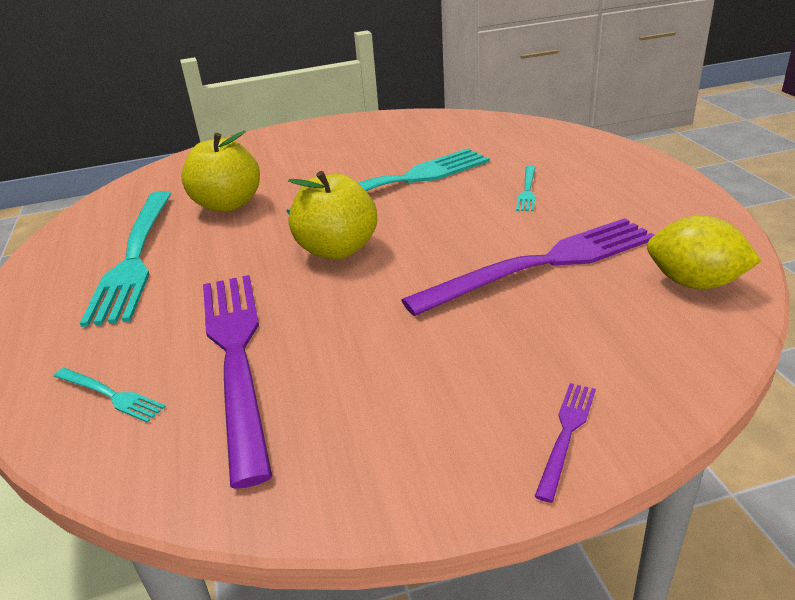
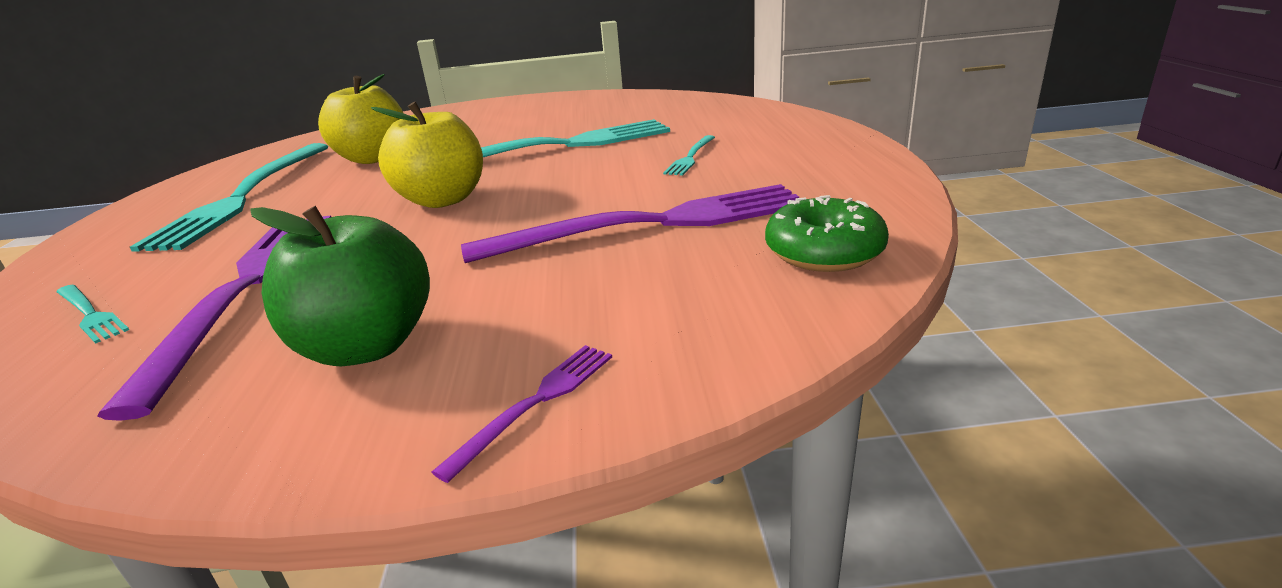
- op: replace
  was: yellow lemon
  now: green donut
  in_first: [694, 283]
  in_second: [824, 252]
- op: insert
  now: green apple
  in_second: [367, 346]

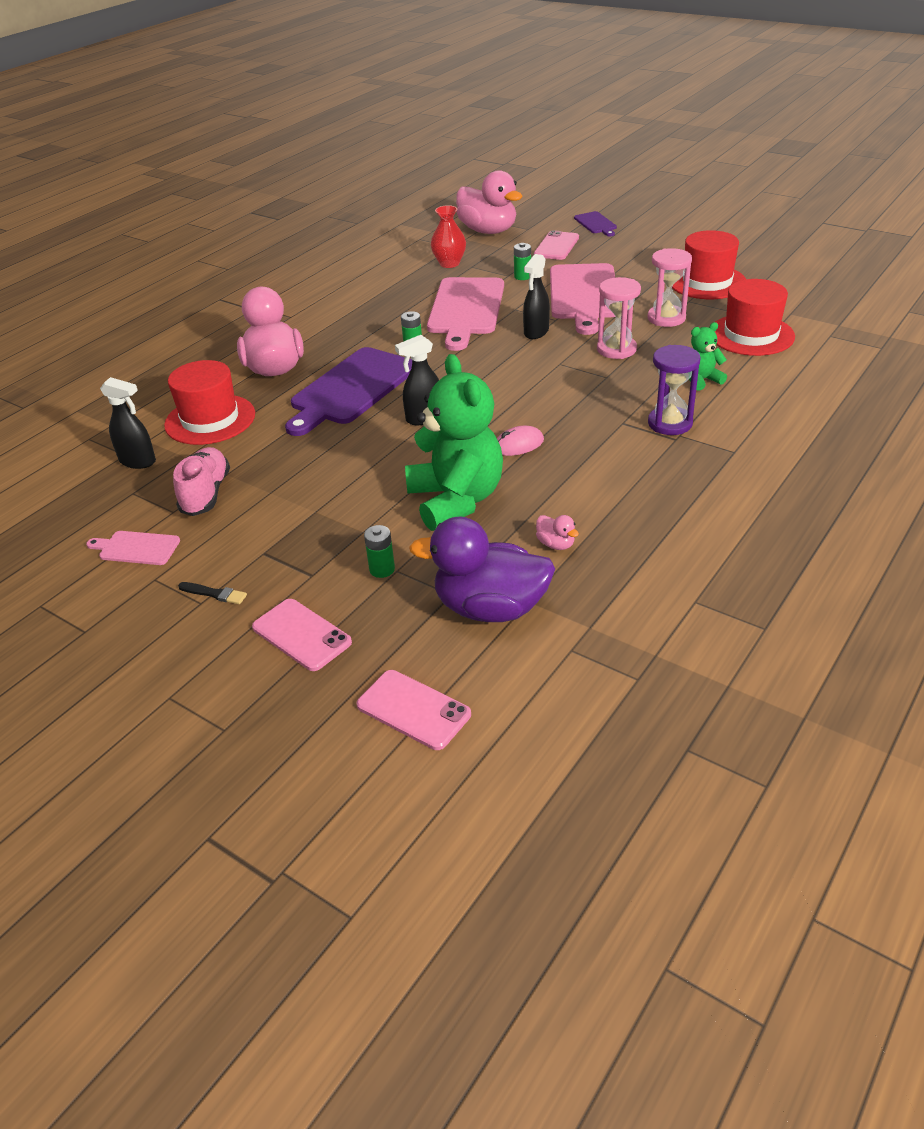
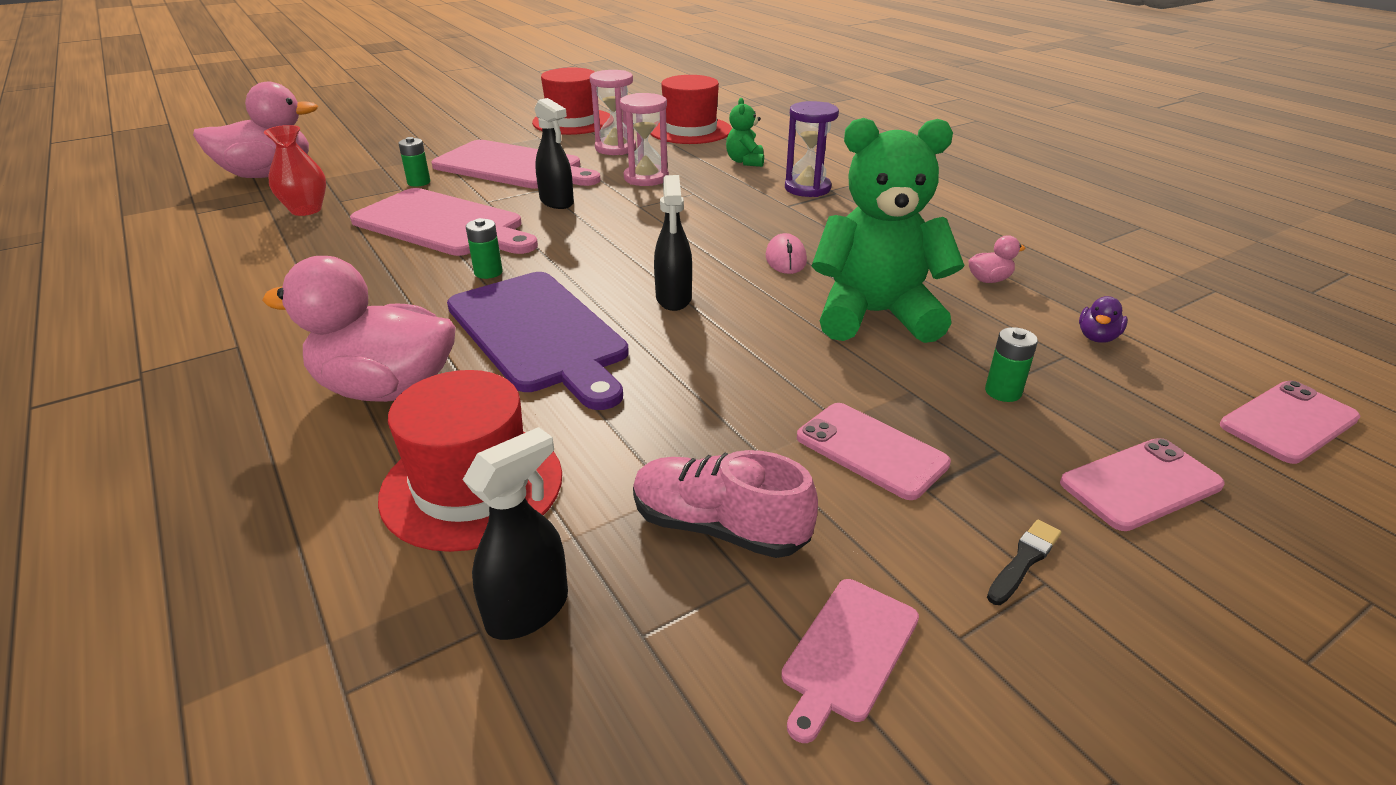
- op: resize
  was: purple duck
  in_first: [490, 608]
  in_second: [1097, 337]
  ratio: 0.4
- op: move
  was: pink phone
  in_first: [556, 246]
  in_second: [871, 450]
- op: delete
  was: purple cutting board
  in_first: [596, 224]

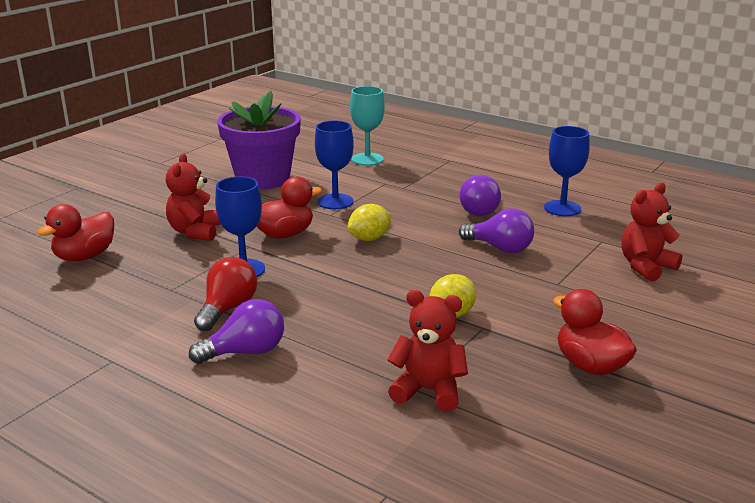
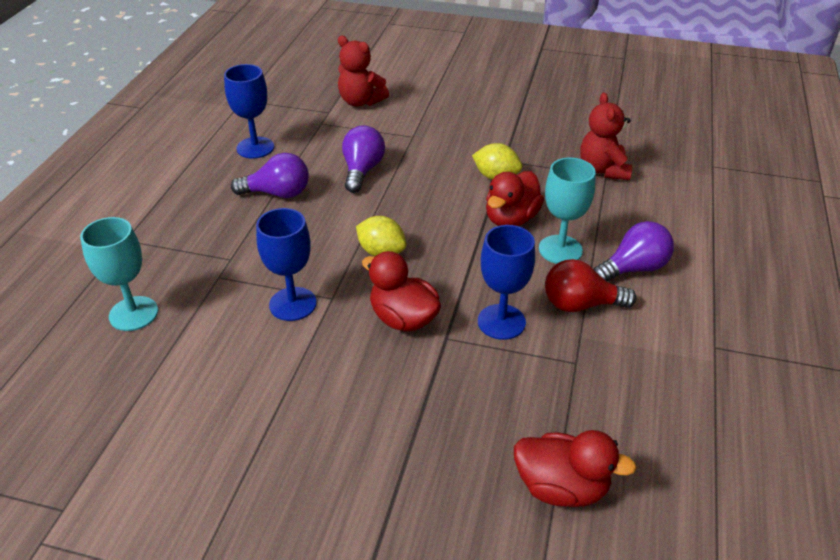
- op: delete
  was: red teddy bear
  in_first: [195, 232]
- op: rotate
  was: purple light bulb
  in_first: [245, 352]
  in_second: [633, 268]
  clockwise: 105
- op: delete
  was: purple flower pot
  in_first: [263, 179]
- op: move
  was: red duck
  in_first: [590, 365]
  in_second: [511, 219]
- op: insert
  now: turquoise goblet
  in_second: [560, 250]

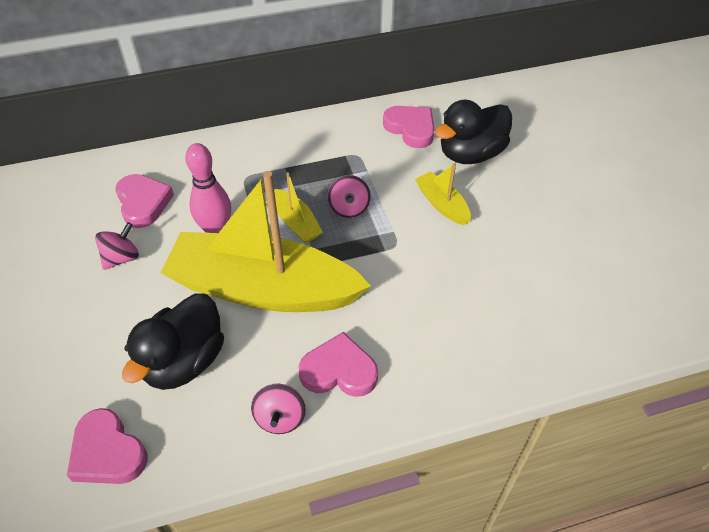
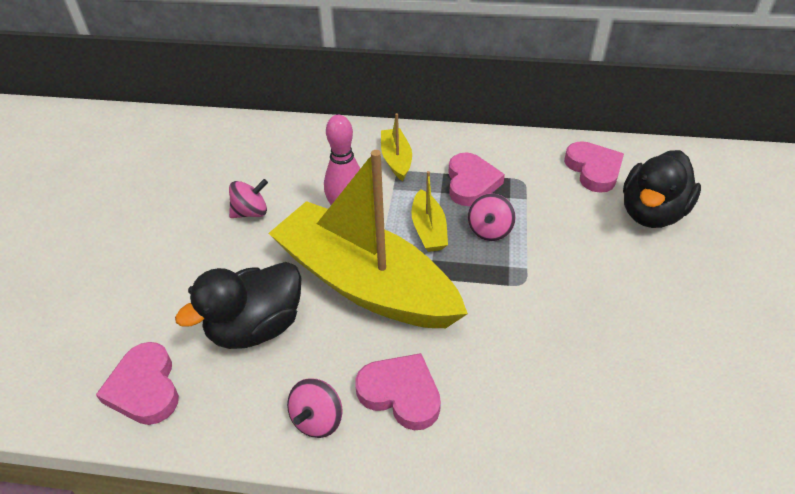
- op: move
  was: pink heart
  in_first: [143, 203]
  in_second: [471, 183]
- op: move
  was: yellow boat
  in_first: [442, 204]
  in_second: [396, 159]
- op: rotate
  was: black duck
  in_first: [470, 154]
  in_second: [651, 213]
  clockwise: -45

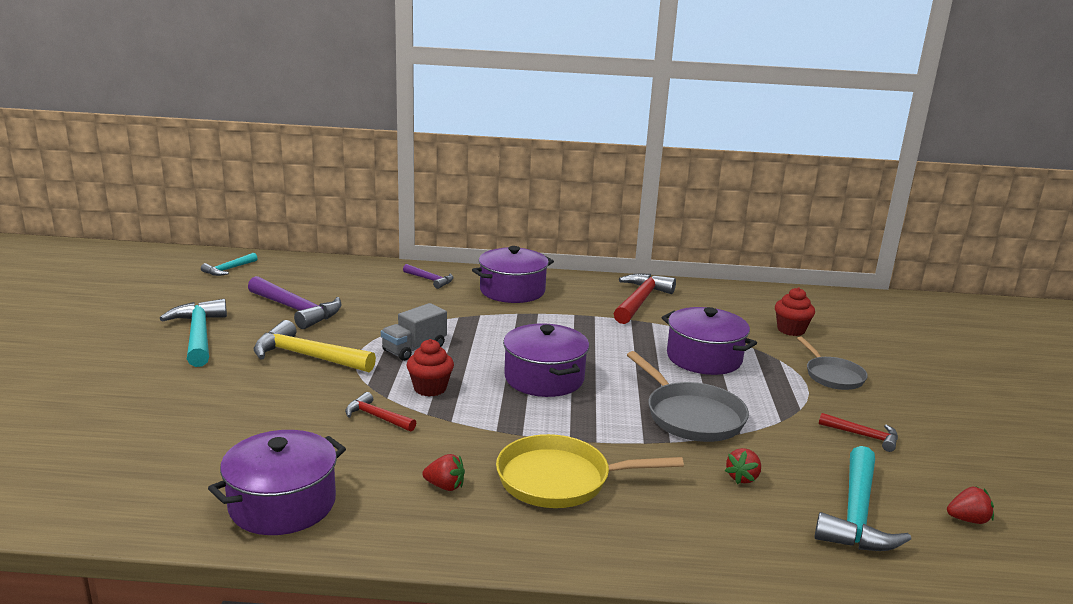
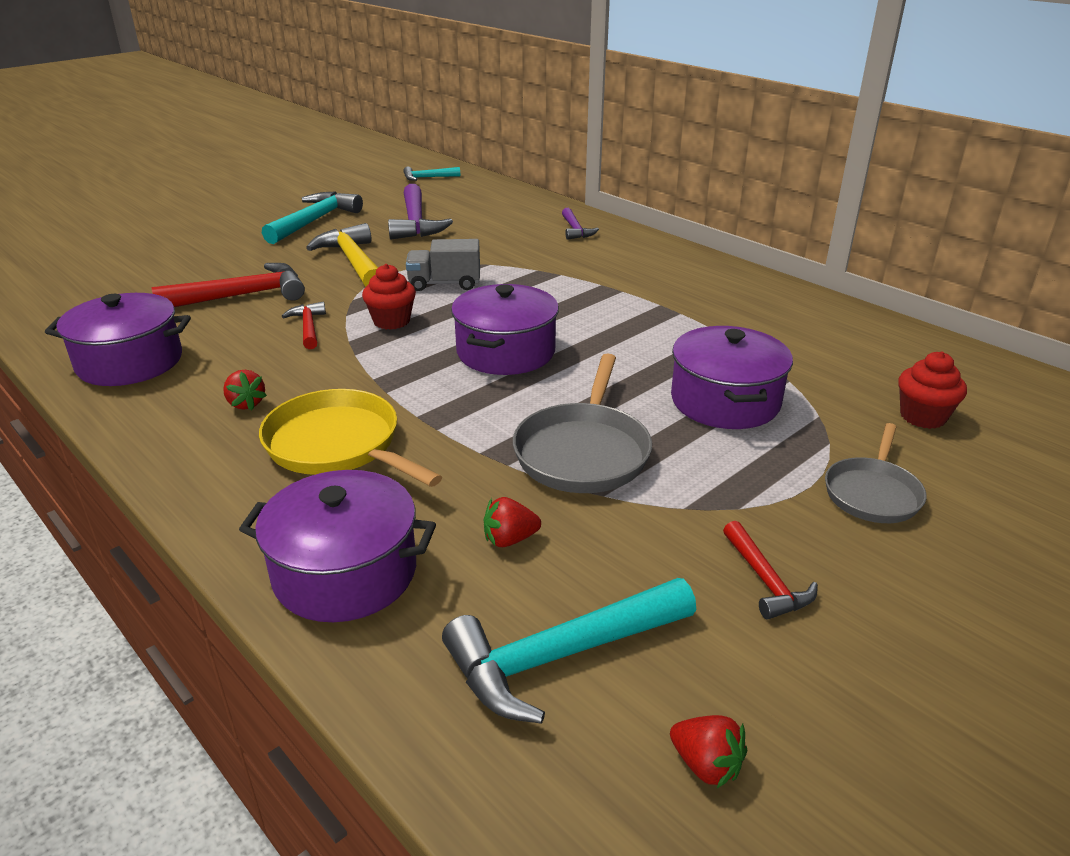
- op: move
  was: purple pot
  in_first: [512, 291]
  in_second: [345, 572]
- op: move
  was: red hammer
  in_first: [640, 301]
  in_second: [242, 296]

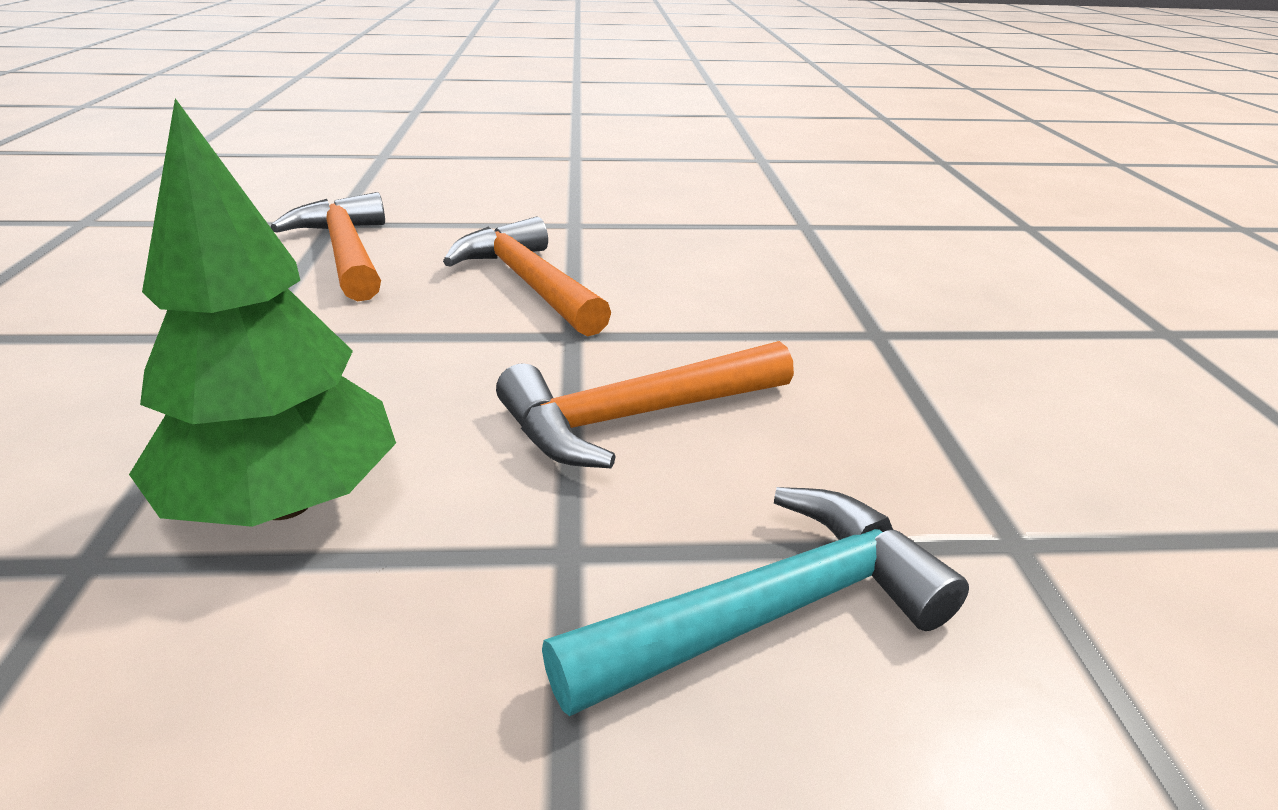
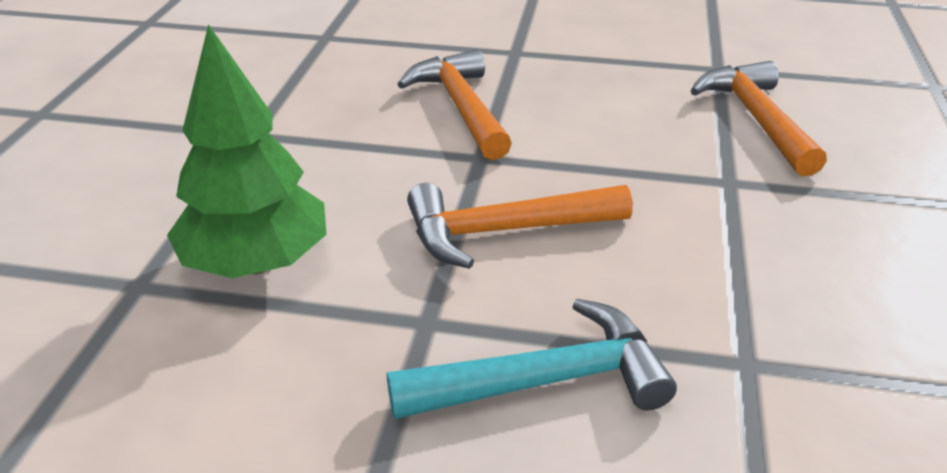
- op: move
  was: orange hammer
  in_first: [346, 252]
  in_second: [756, 119]

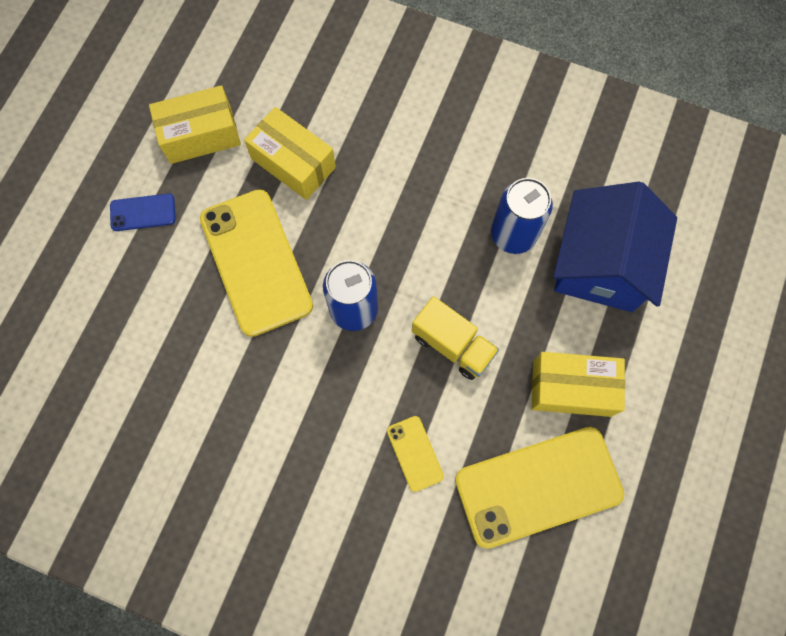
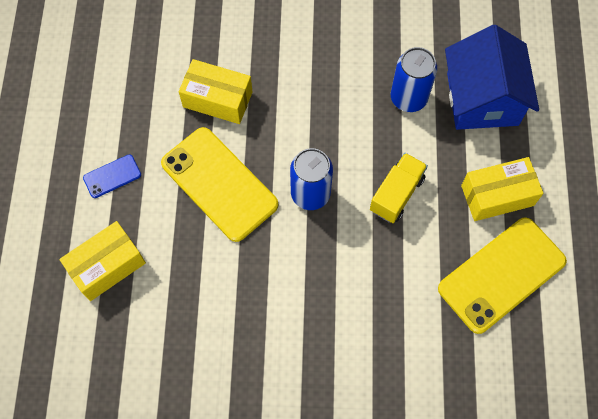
- op: move
  was: yellow box
  in_first: [200, 135]
  in_second: [107, 266]
- op: delete
  was: yellow phone
  in_first: [415, 453]
- op: rotate
  was: yellow truck
  in_first: [453, 345]
  in_second: [396, 194]
  clockwise: -75

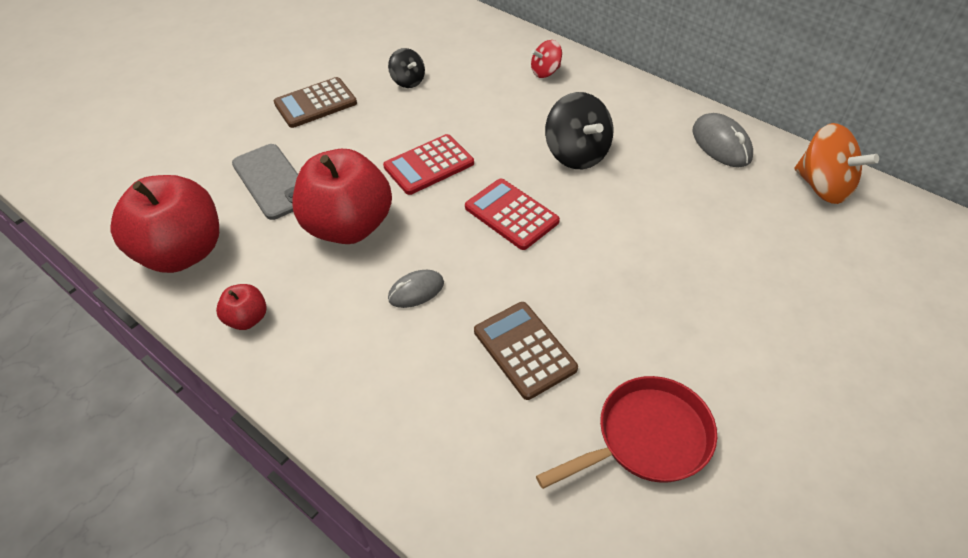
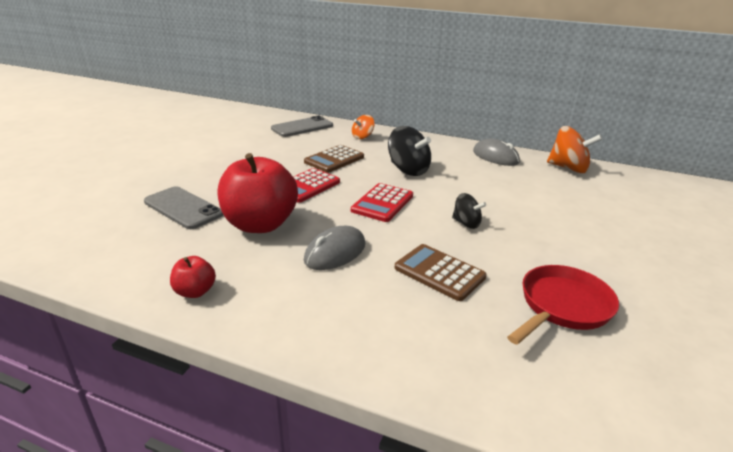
- op: delete
  was: red apple
  in_first: [182, 252]
- op: move
  was: brown calculator
  in_first: [315, 103]
  in_second: [334, 159]
- op: move
  was: black spinning top
  in_first: [408, 81]
  in_second: [466, 223]
- op: resize
  was: grey mouse
  in_first: [416, 291]
  in_second: [335, 252]
  ratio: 1.5
- op: rotate
  was: red calculator
  in_first: [511, 214]
  in_second: [382, 203]
  clockwise: -90
- op: recolor
  was: red spinning top
  now: orange spinning top
  in_first: [545, 72]
  in_second: [362, 137]
- op: insert
  now: grey phone
  in_second: [302, 127]

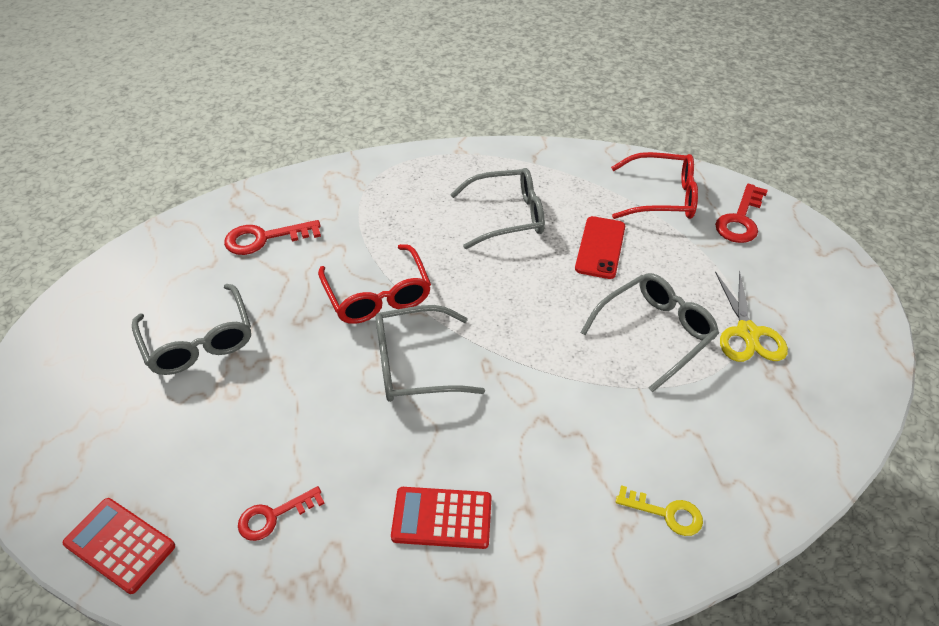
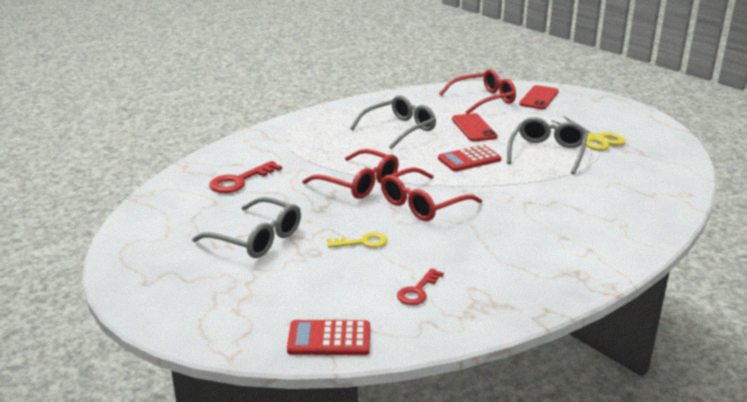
- op: recolor
  was: grey glasses
  now: red glasses
  in_first: [415, 364]
  in_second: [423, 204]
- op: move
  was: red calculator
  in_first: [442, 518]
  in_second: [469, 159]
- op: move
  was: yellow key
  in_first: [666, 513]
  in_second: [363, 242]
- op: replace
  was: red key
  now: red phone
  in_first: [740, 220]
  in_second: [539, 98]

